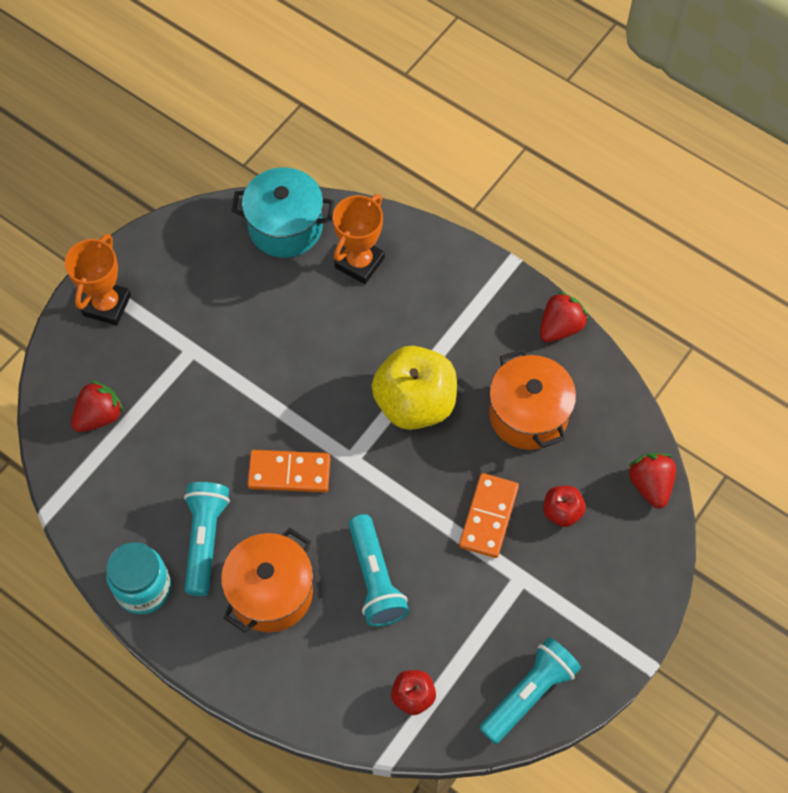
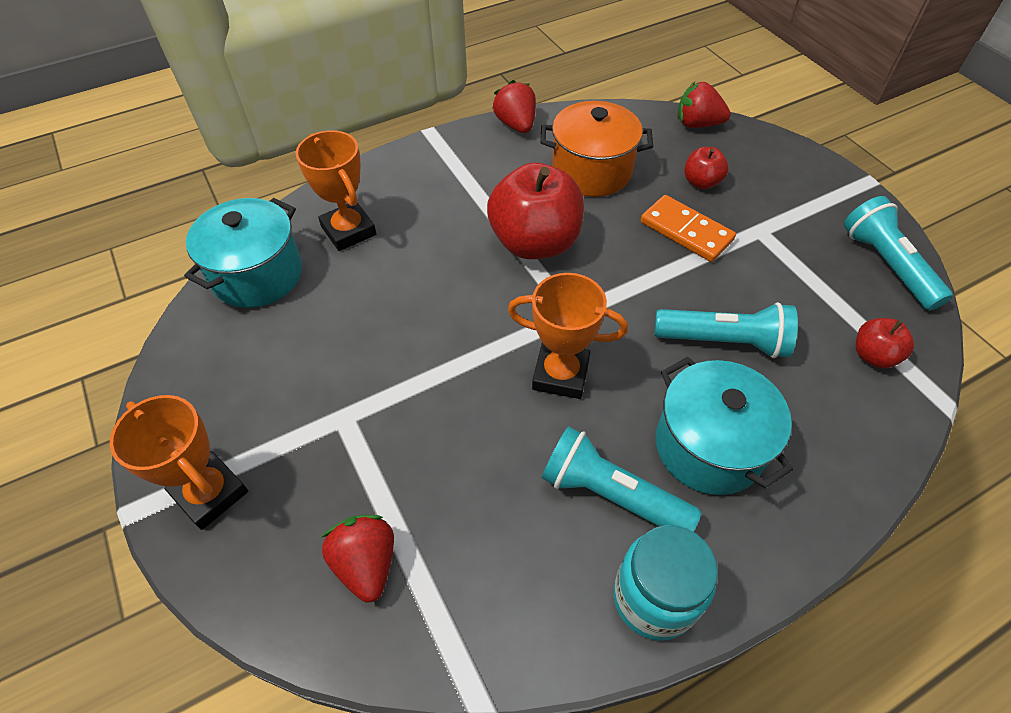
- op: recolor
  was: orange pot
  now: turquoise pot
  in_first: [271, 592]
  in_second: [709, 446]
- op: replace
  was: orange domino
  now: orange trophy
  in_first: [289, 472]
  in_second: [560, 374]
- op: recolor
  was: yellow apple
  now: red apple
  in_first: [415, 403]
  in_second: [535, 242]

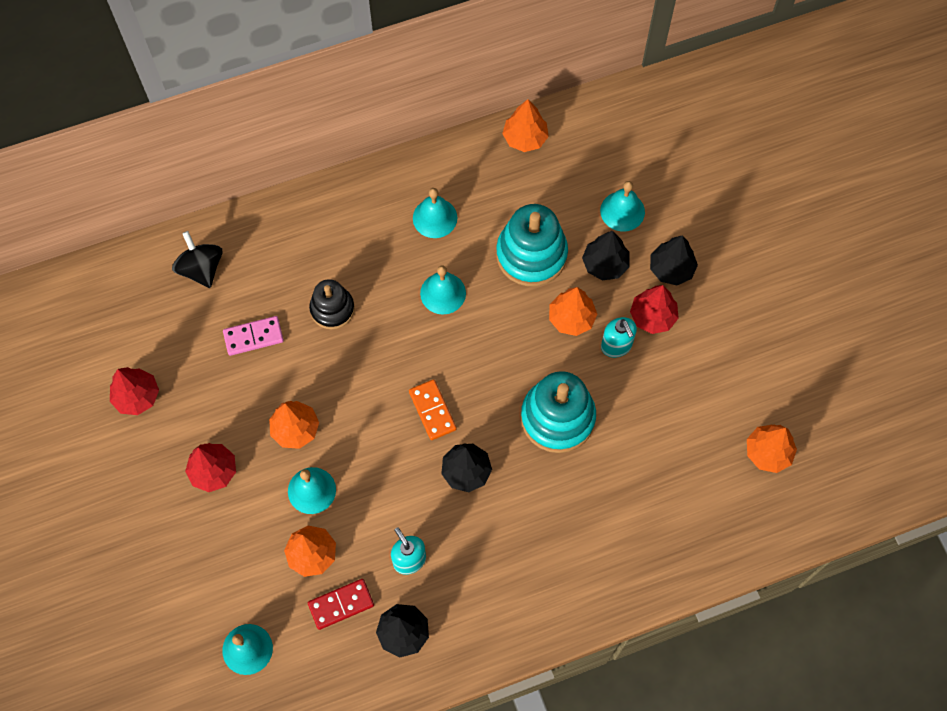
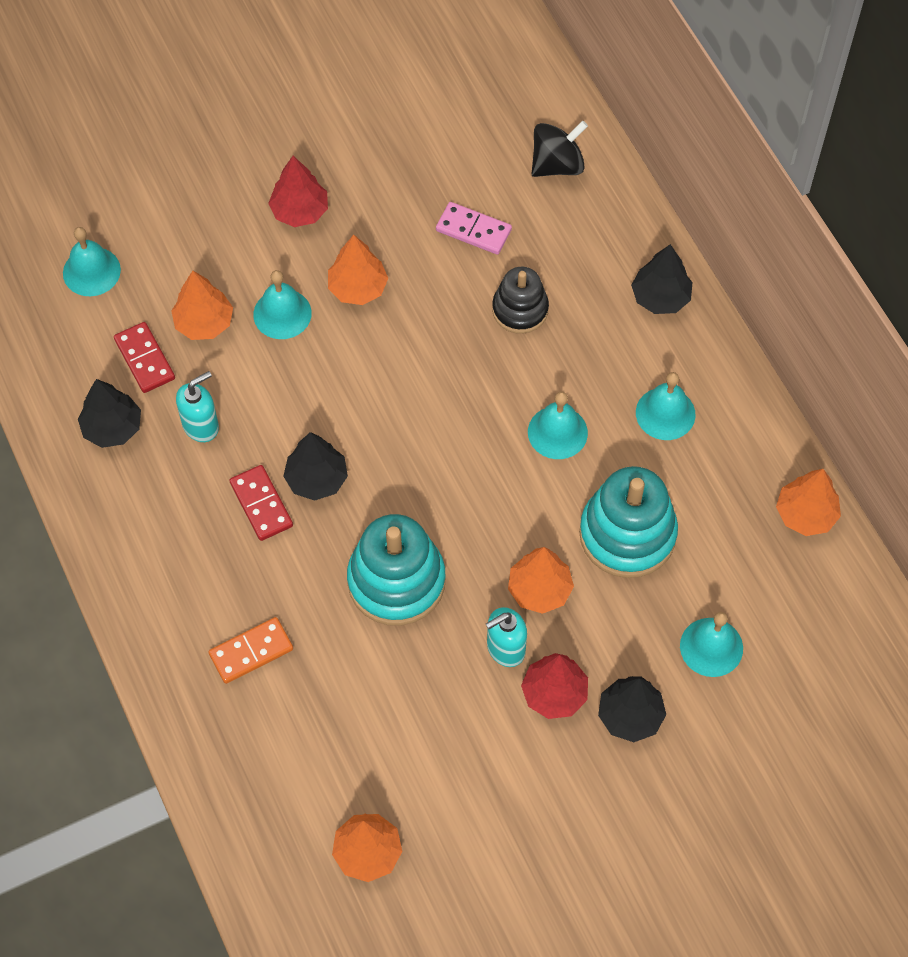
- op: delete
  was: red tree
  in_first: [137, 396]
- op: rotate
  was: pink domino
  in_first: [253, 337]
  in_second: [473, 230]
  clockwise: -45
- op: move
  was: orange domino
  in_first: [432, 410]
  in_second: [251, 651]
- op: move
  was: black tree
  in_first: [605, 264]
  in_second: [660, 297]
- op: insert
  now: red domino
  in_second: [261, 504]

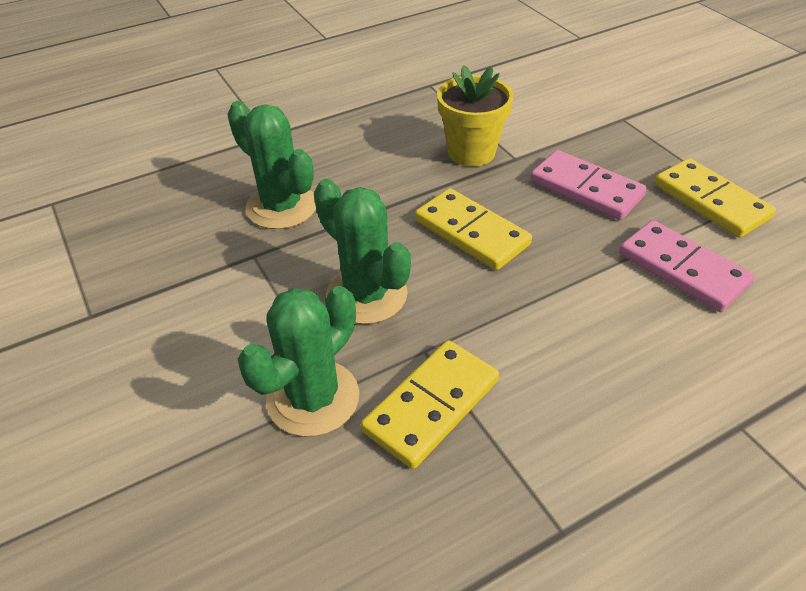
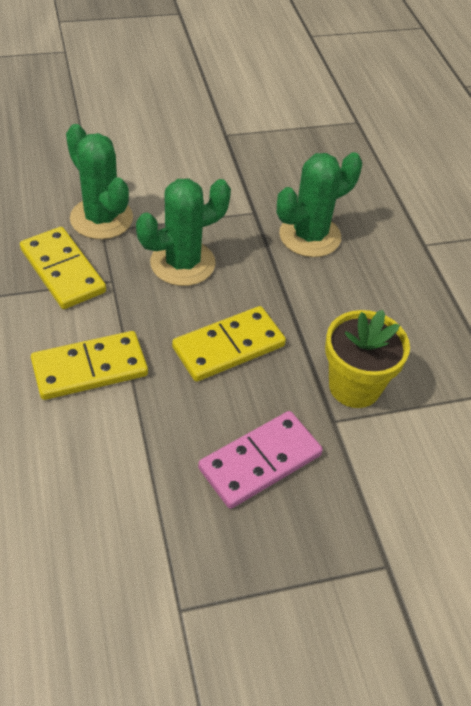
- op: delete
  was: pink domino
  in_first: [682, 269]
- op: move
  was: yellow domino
  in_first: [710, 201]
  in_second: [90, 368]

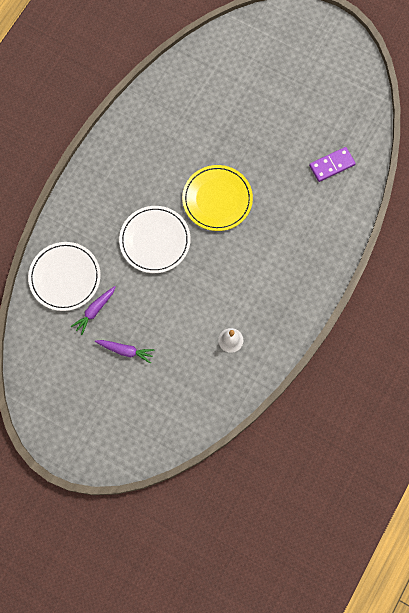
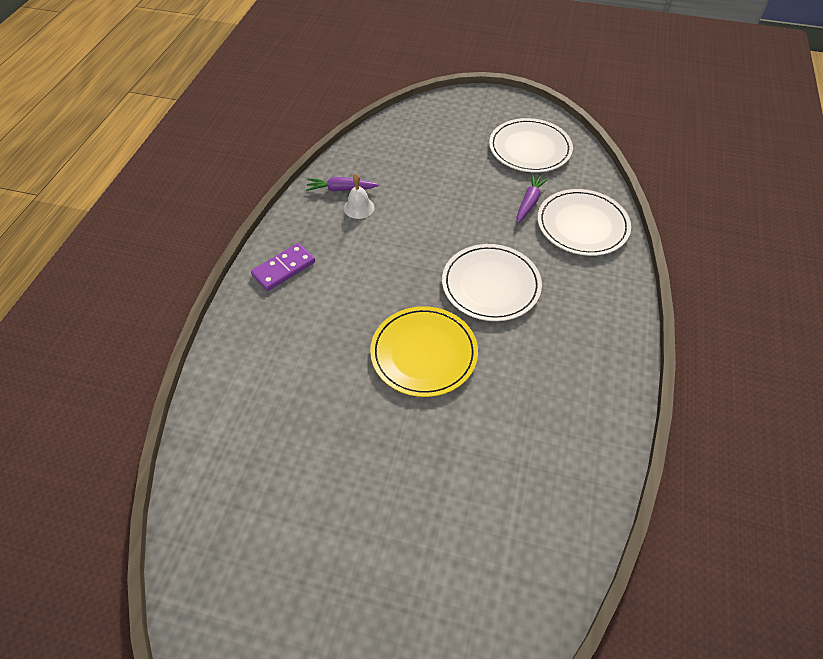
- op: move
  was: purple carrot
  in_first: [125, 351]
  in_second: [341, 189]
- op: move
  was: purple domino
  in_first: [331, 165]
  in_second: [284, 269]
- op: insert
  now: white plate
  in_second: [530, 148]

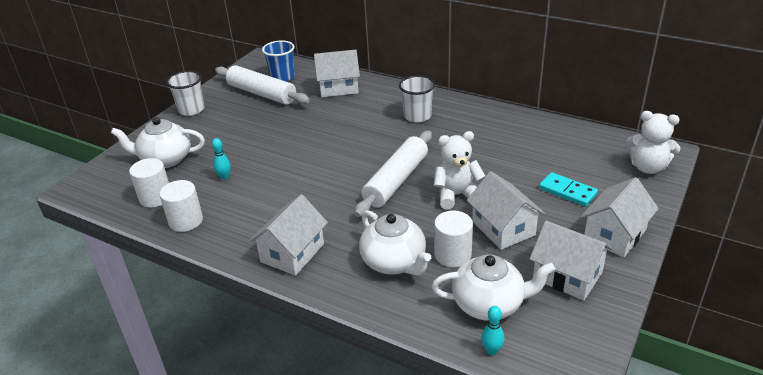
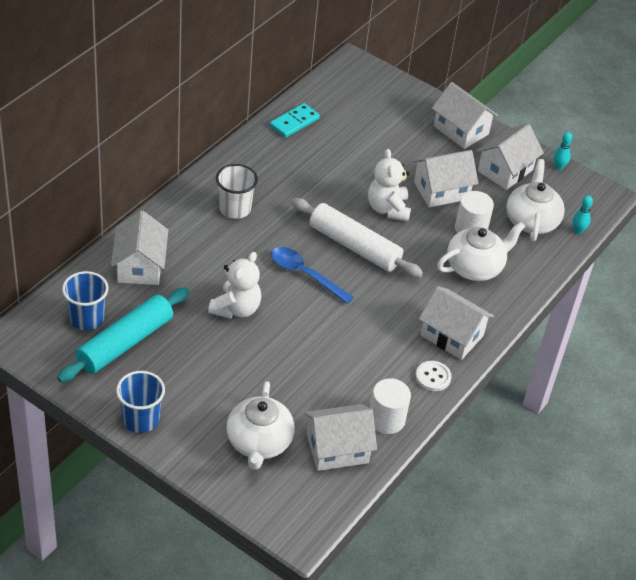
- op: replace
  was: white cylinder
  now: white house
  in_first: [155, 197]
  in_second: [337, 449]
- op: recolor
  was: white cup
  now: blue cup
  in_first: [191, 110]
  in_second: [141, 419]
- op: move
  was: turquoise bowling pin
  in_first: [224, 177]
  in_second: [559, 167]
- op: recolor
  was: white rolling pin
  now: turquoise rolling pin
  in_first: [262, 93]
  in_second: [125, 342]
- op: move
  was: turquoise domino
  in_first: [567, 191]
  in_second: [294, 122]
- op: move
  was: white teddy bear
  in_first: [648, 167]
  in_second: [236, 309]
- op: insert
  now: blue spoon
  in_second: [304, 274]
- op: insert
  now: white button
  in_second: [433, 377]

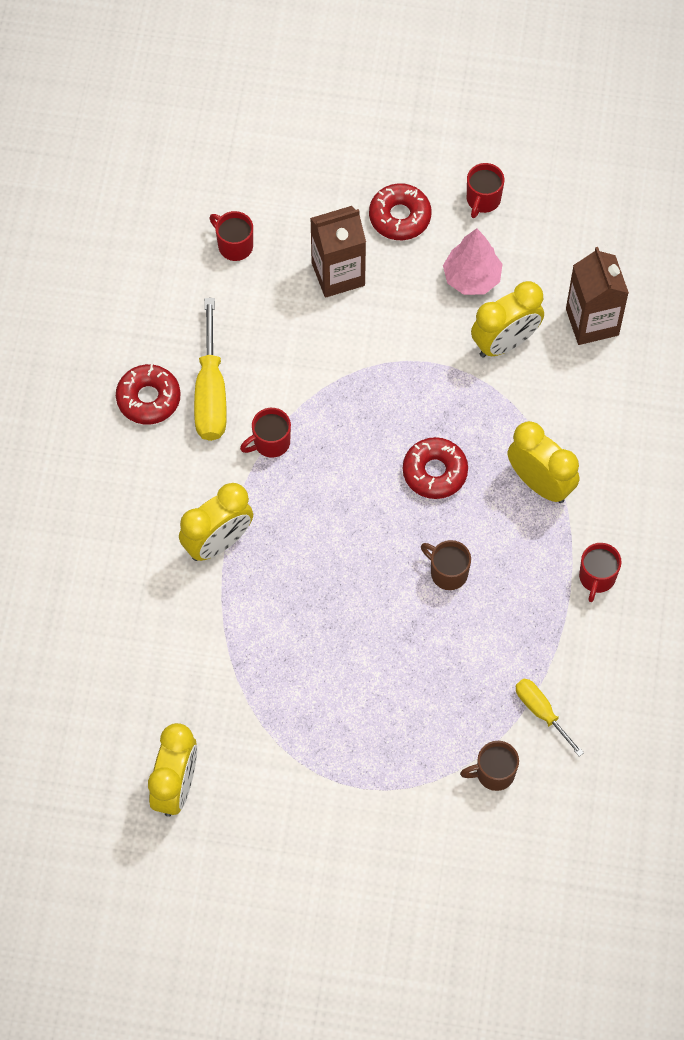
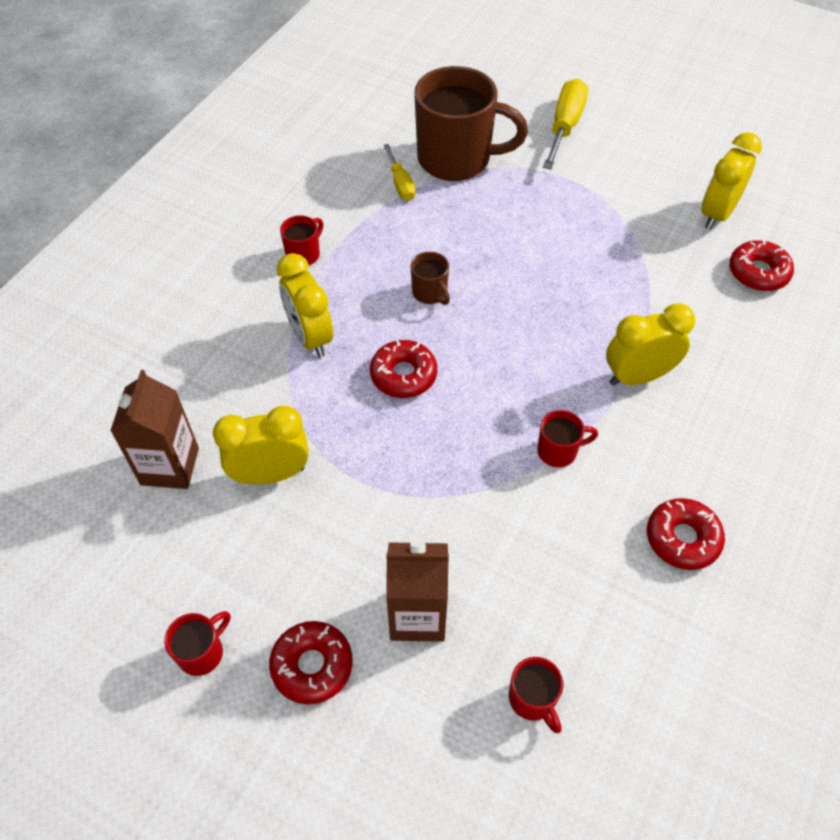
- op: move
  was: yellow screwdriver
  in_first: [211, 392]
  in_second: [565, 126]
- op: delete
  was: pink tree
  in_first: [471, 278]
- op: resize
  was: brown mug
  in_first: [494, 773]
  in_second: [457, 159]
  ratio: 2.32
- op: insert
  now: red donut
  in_second: [758, 272]

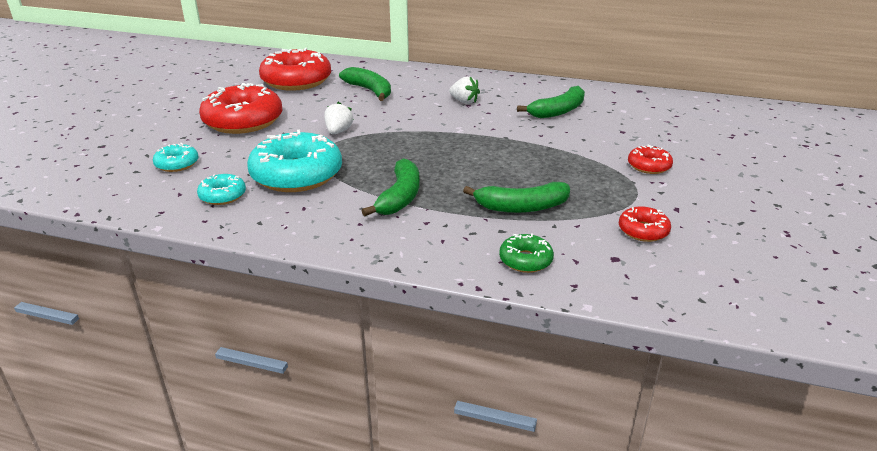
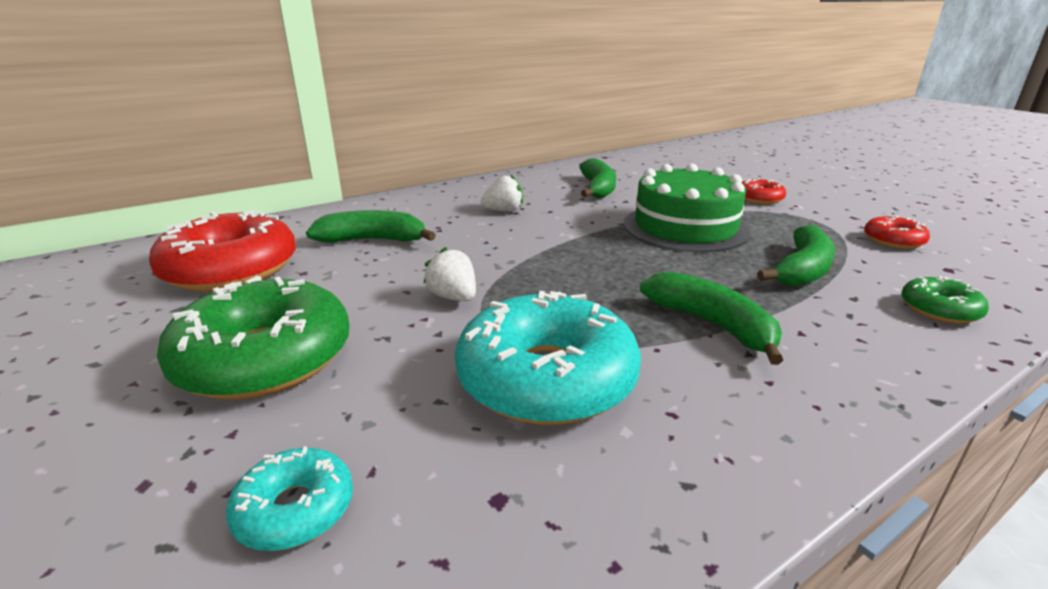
- op: delete
  was: turquoise donut
  in_first: [222, 196]
- op: recolor
  was: red donut
  now: green donut
  in_first: [243, 121]
  in_second: [265, 358]
- op: insert
  now: green cake
  in_second: [685, 227]

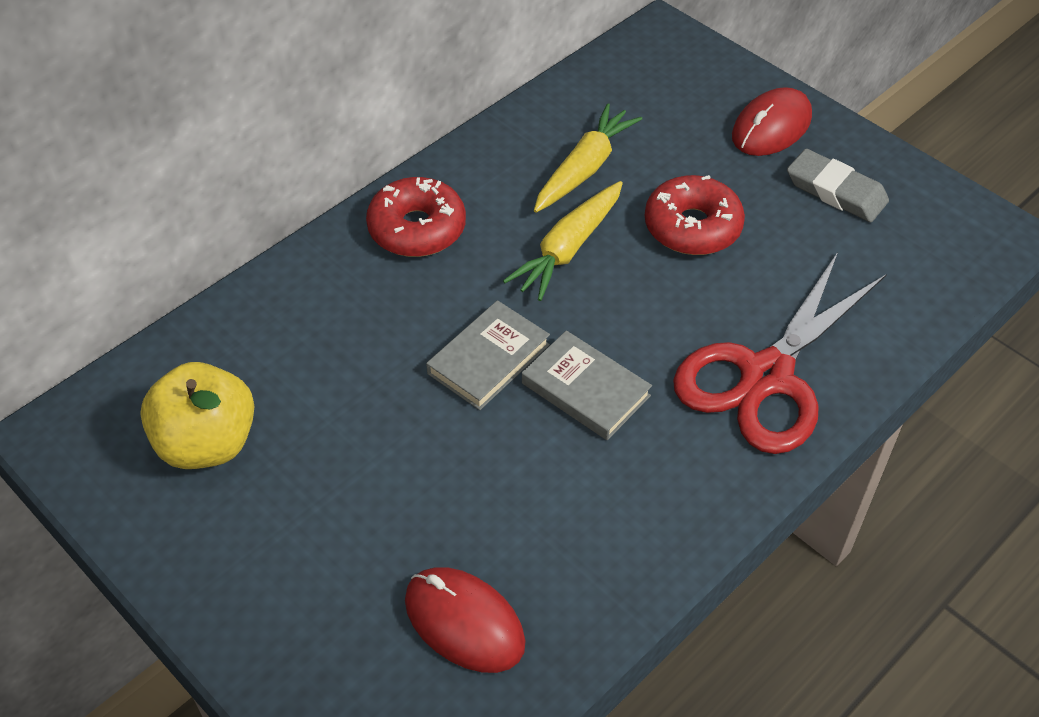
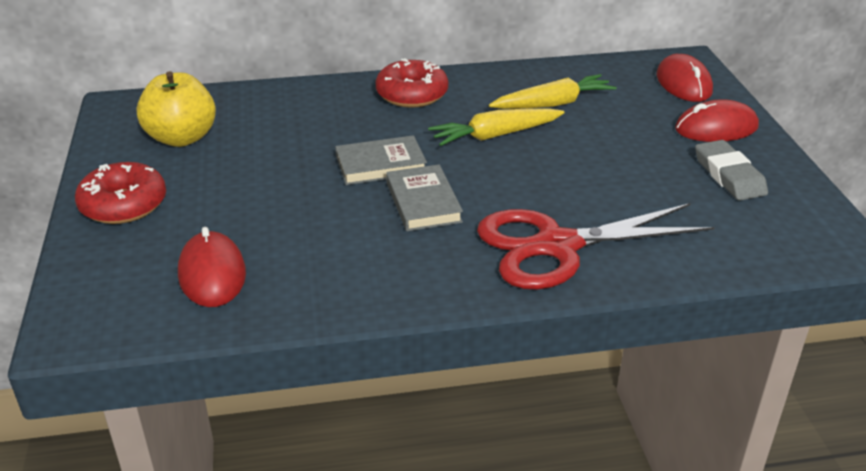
- op: move
  was: red donut
  in_first: [692, 227]
  in_second: [123, 205]
- op: insert
  now: red mouse
  in_second: [683, 83]

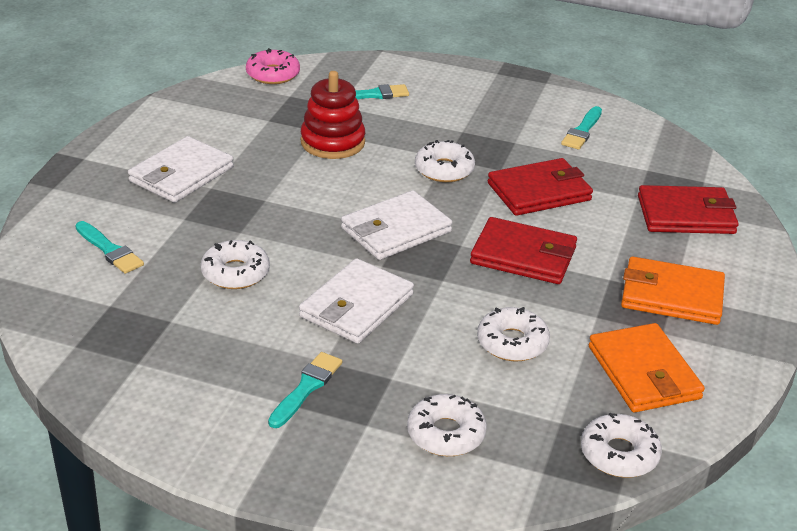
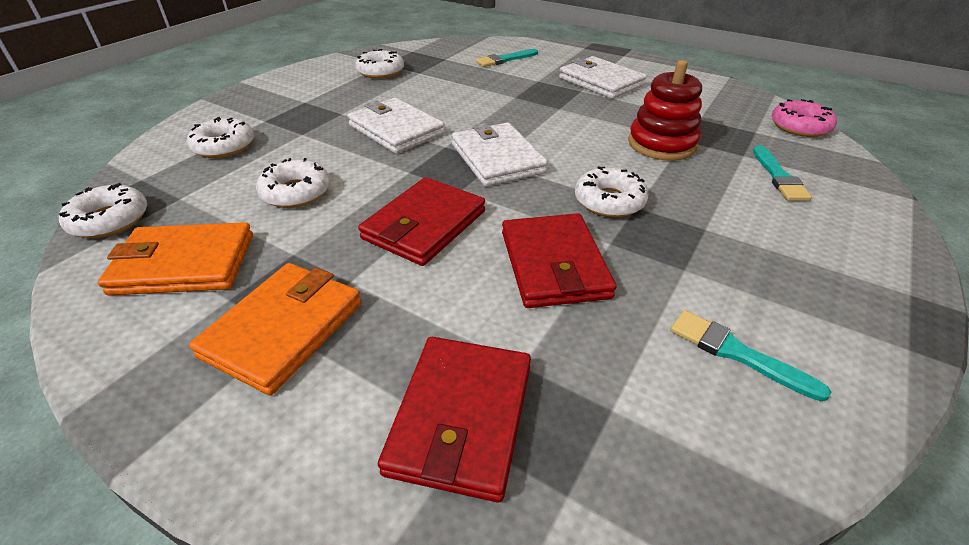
- op: move
  was: white donut
  in_first: [235, 273]
  in_second: [380, 71]
- op: delete
  was: turquoise brush
  in_first: [306, 388]

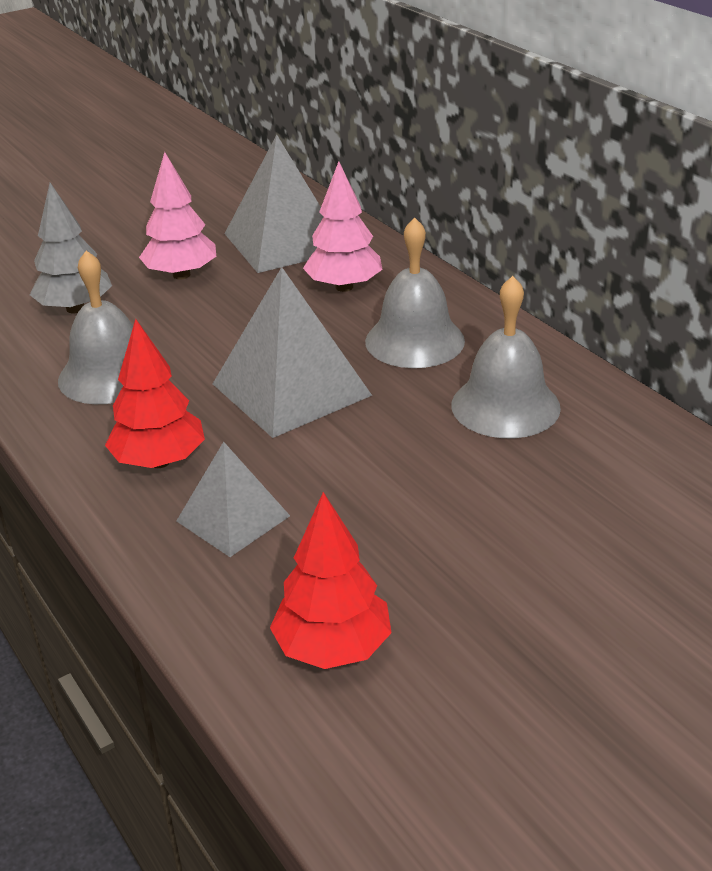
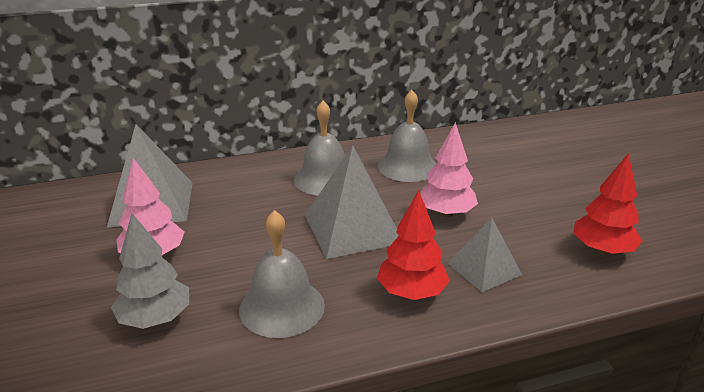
- op: move
  was: pink tree
  in_first: [344, 287]
  in_second: [446, 213]

